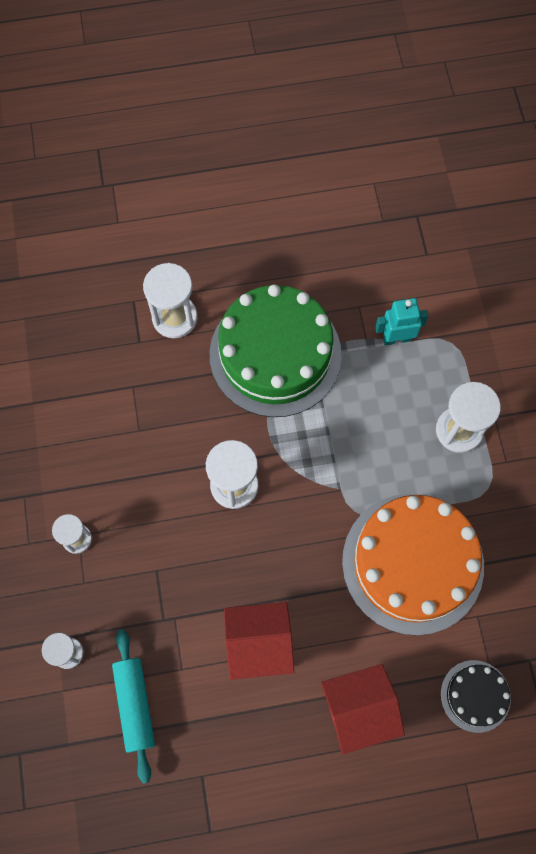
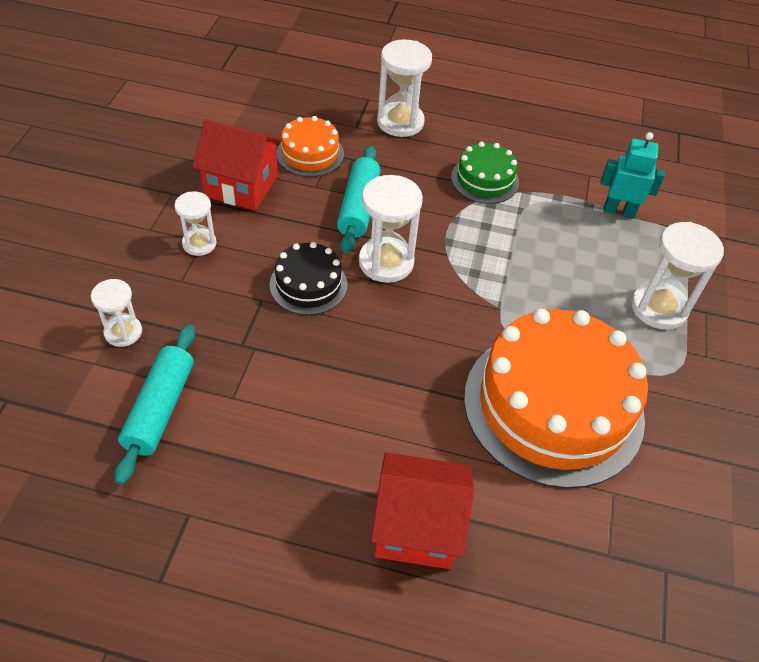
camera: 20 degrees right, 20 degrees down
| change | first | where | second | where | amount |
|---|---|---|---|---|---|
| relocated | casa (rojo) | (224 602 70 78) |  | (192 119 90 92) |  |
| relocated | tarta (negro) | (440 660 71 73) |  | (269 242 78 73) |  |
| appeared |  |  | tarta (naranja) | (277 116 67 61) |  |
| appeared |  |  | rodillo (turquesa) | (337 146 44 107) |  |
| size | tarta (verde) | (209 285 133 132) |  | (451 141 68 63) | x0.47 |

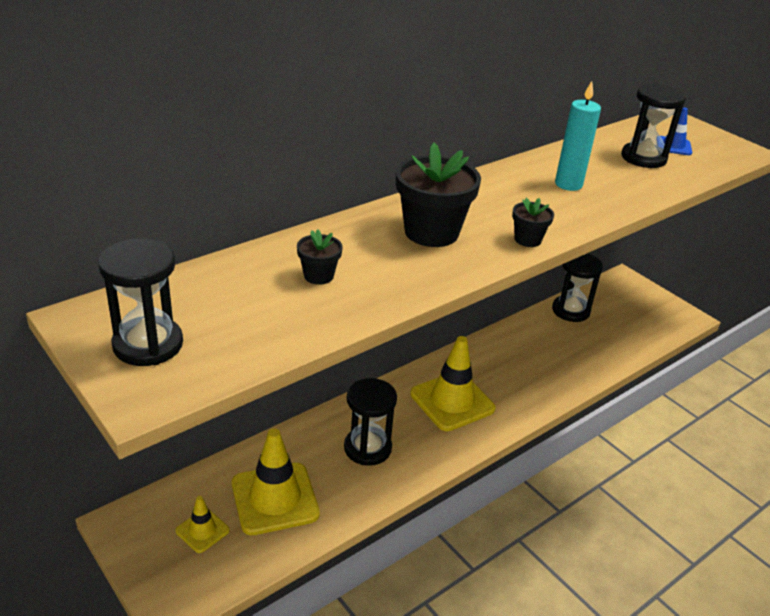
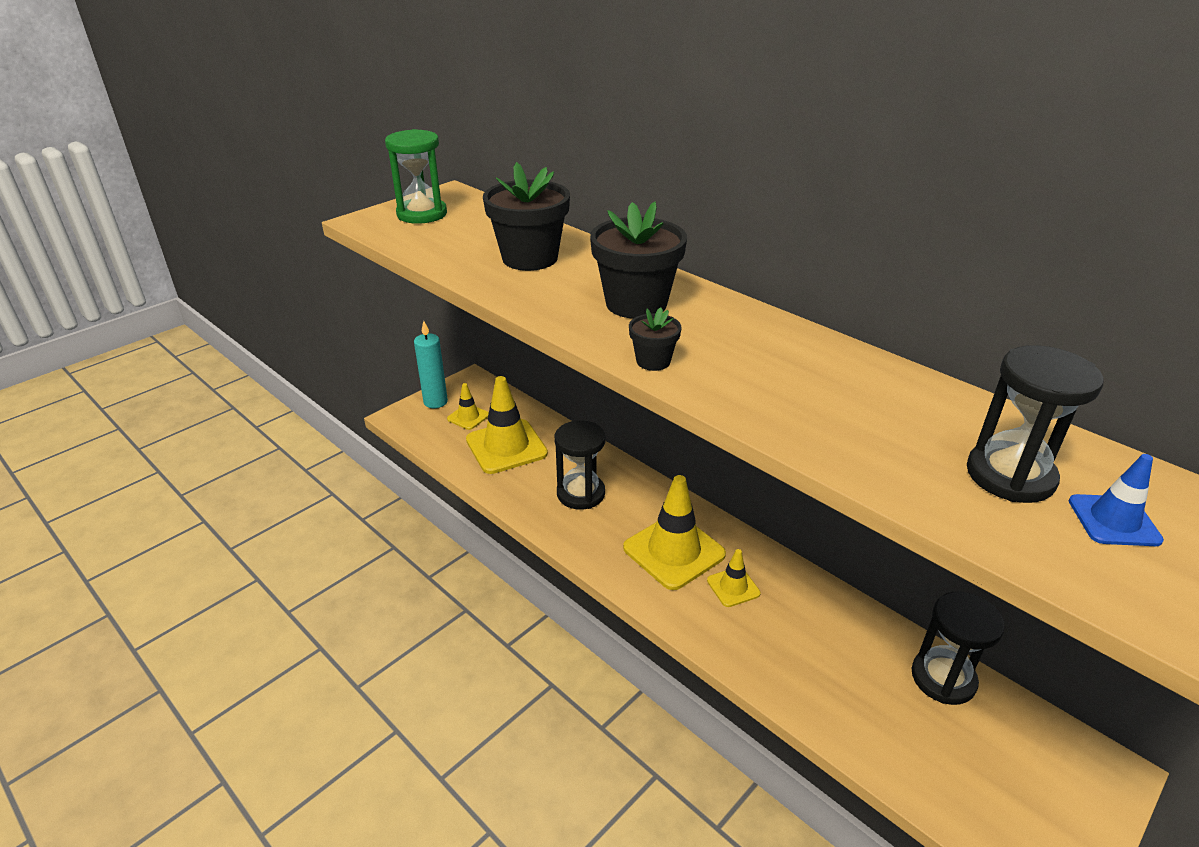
camera: 85 degrees right, 0 degrees up
| change | first | where | second | where | amount |
|---|---|---|---|---|---|
| colour | reloj de arena (negro) | (98 238 85 128) | reloj de arena (verde) | (385 129 62 95) |  |
| relocated | vela (turquesa) | (555 81 46 110) |  | (414 321 34 87) |  |
| size | maceta (negro) | (297 230 46 55) |  | (483 162 87 109) | x2.01 |
| appeared |  |  | cono de tráfico (amarillo) | (707 549 54 58) |  |

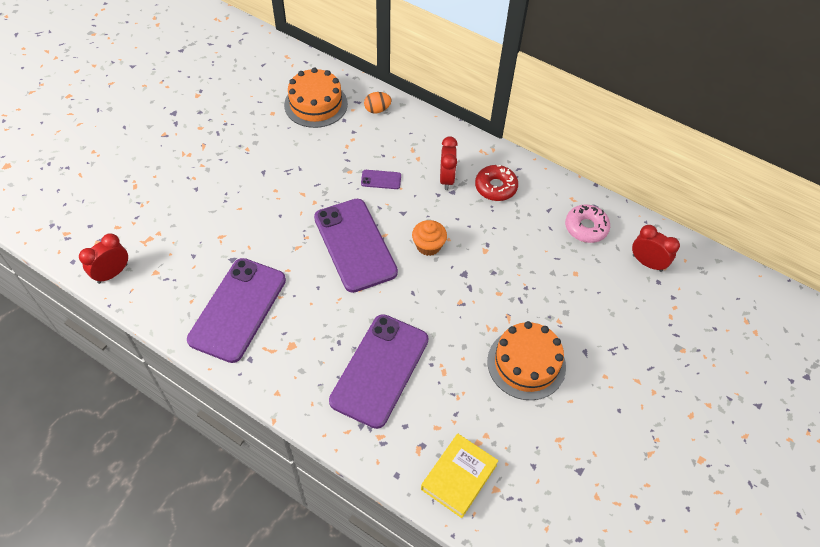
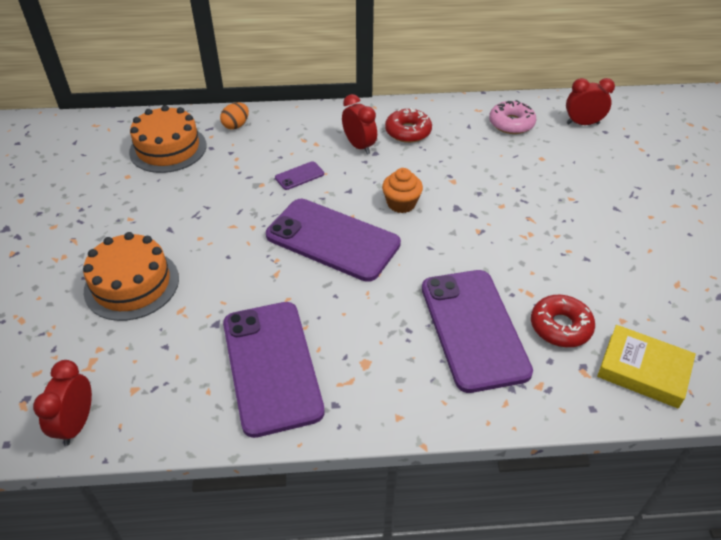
camera: 35 degrees left, 10 degrees down
| change | first | where | second | where | amount |
|---|---|---|---|---|---|
| relocated | tarta (naranja) | (487 321 79 79) |  | (83 232 96 89) |  |
| appeared |  |  | rosquilla (rojo) | (531 295 64 52) |  |
| spun | libro (amarillo) | (421 434 77 84) |  | (597 325 99 83) | 60 degrees counterclockwise |

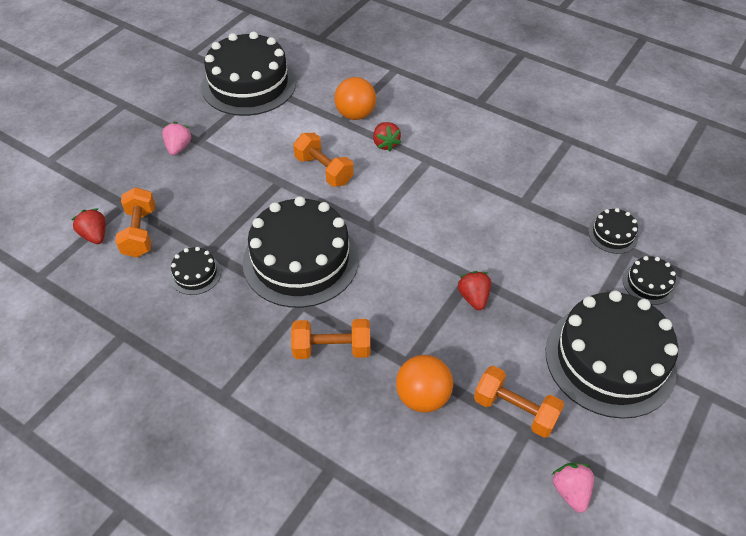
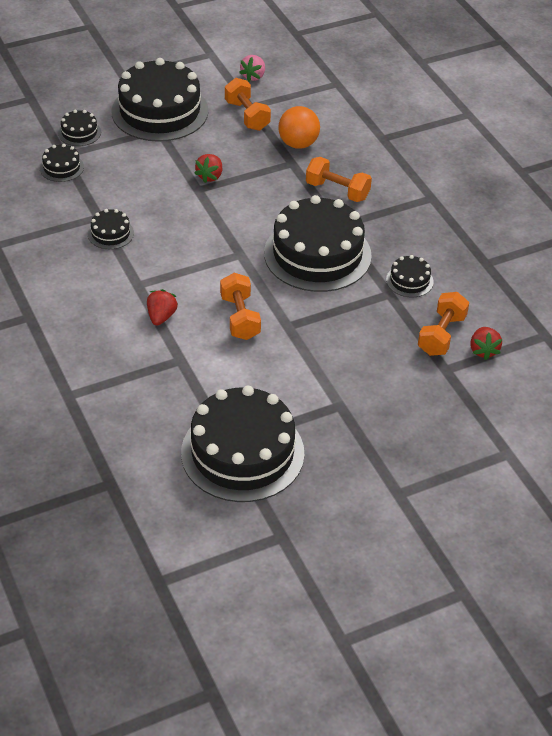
camera: 150 degrees left, 5 degrees down
| change | first | where | second | where | amount |
|---|---|---|---|---|---|
| appeared |  |  | tarta (negro) | (88 209 46 40) |  |
| missing | fresa (rosa) | (162 122 30 33) |  |  |  |
| missing | pelota (naranja) | (334 77 42 43) |  |  |  |

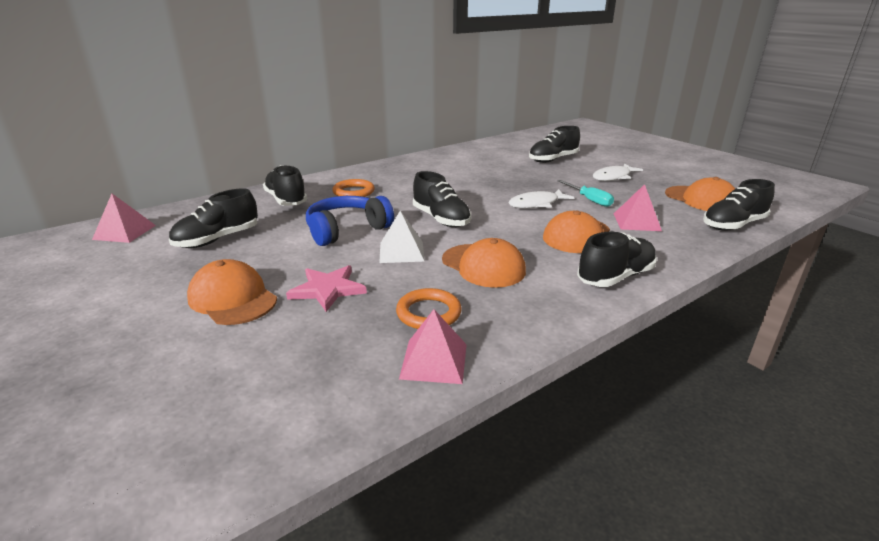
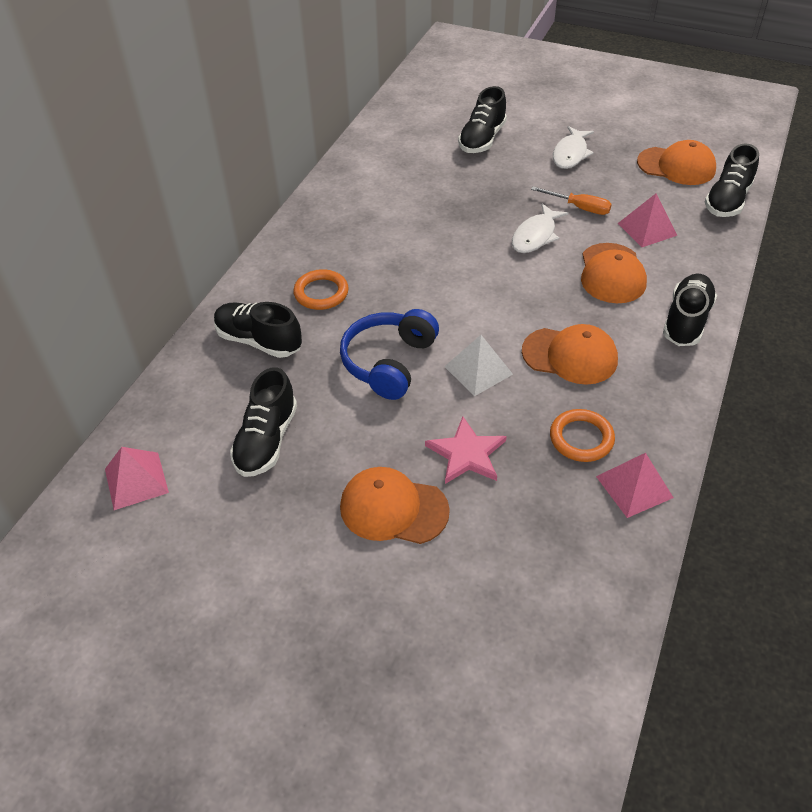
camera: 30 degrees left, 20 degrees up
| change | first | where | second | where | amount |
|---|---|---|---|---|---|
| colour | destornillador (turquesa) | (558 180 56 27) | destornillador (naranja) | (531 187 81 28) |  |
| missing | zapato (negro) | (413 171 58 56) |  |  |  |

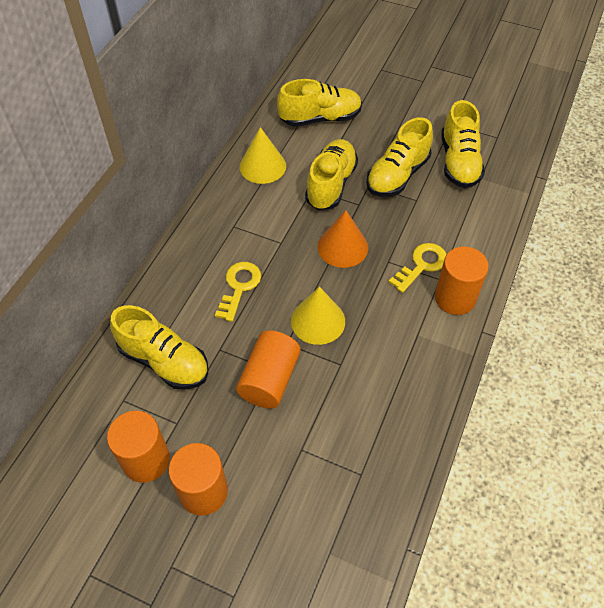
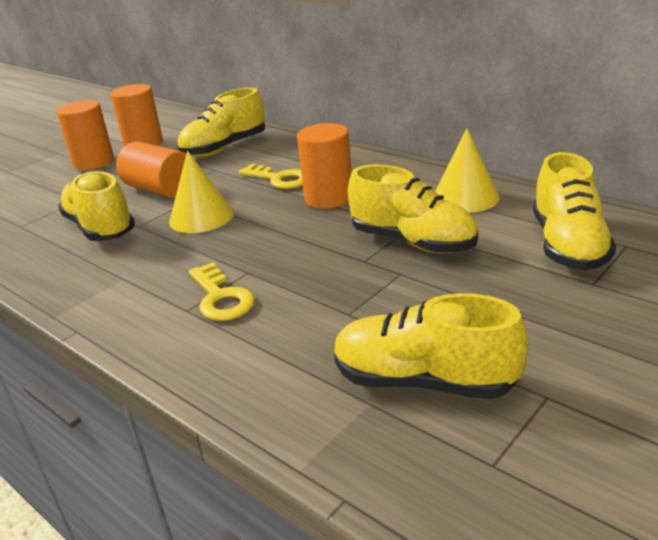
camera: 110 degrees right, 25 degrees down
| change | first | where | second | where | amount |
|---|---|---|---|---|---|
| relocated | zapato (amarillo) | (366 117 67 80) |  | (58 171 77 70) |  |
| relocated | cilindro (naranja) | (435 247 54 68) |  | (297 123 55 86) |  |
| missing | cono (naranja) | (317 210 51 58) |  |  |  |

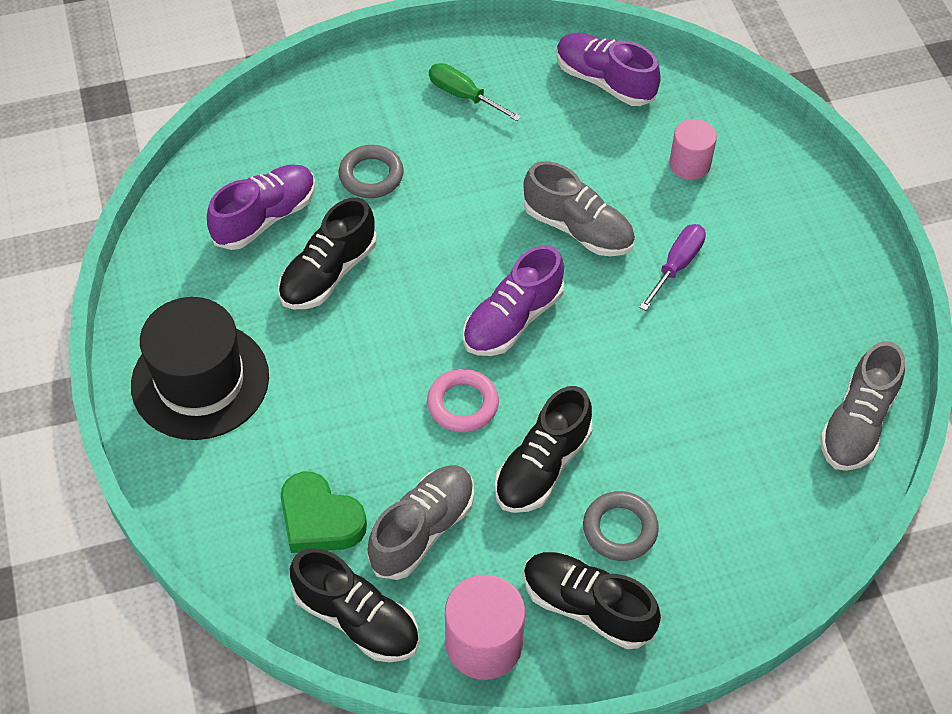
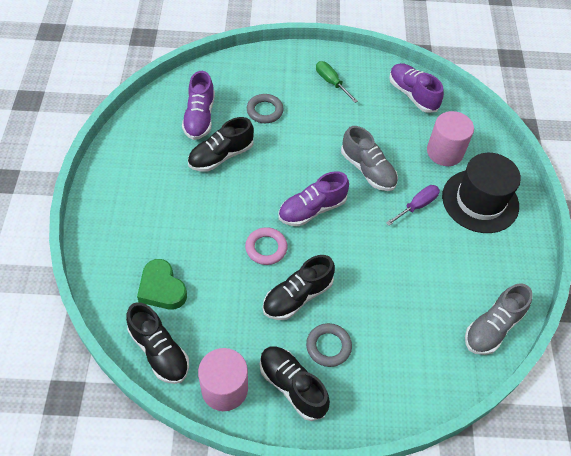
camera: 15 degrees right, 0 degrees up
| change | first | where | second | where | amount |
|---|---|---|---|---|---|
| spun | zapato (morado) | (207 164 108 86) |  | (182 71 33 69) | 120 degrees clockwise |
| size | cilindro (rosa) | (669 119 48 61) |  | (427 111 47 55) | x1.52 |
| relocated | sombrero (negro) | (131 297 138 143) |  | (442 153 79 80) |  |
| missing | zapato (gris) | (367 465 107 115) |  |  |  |

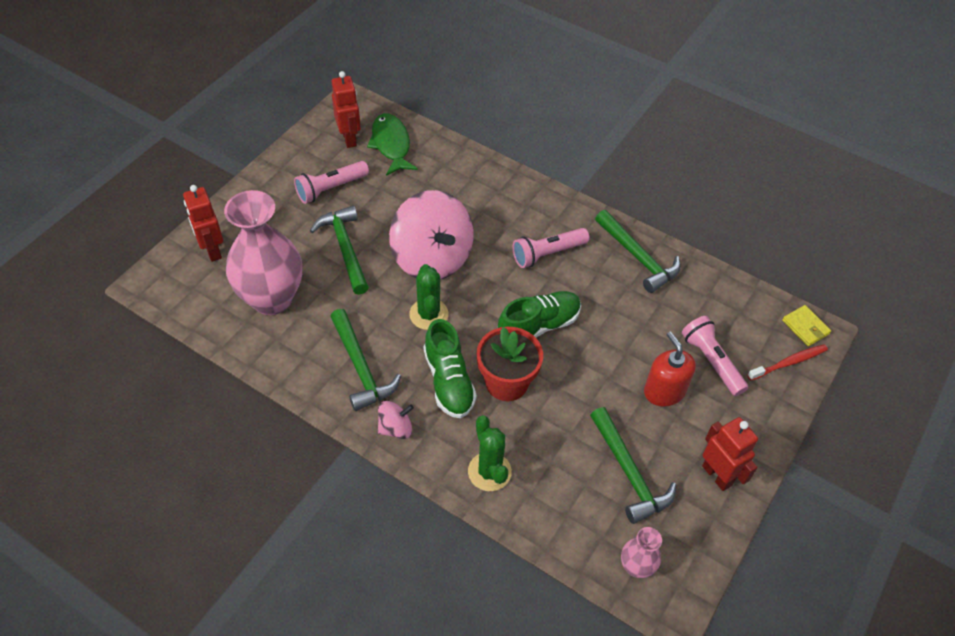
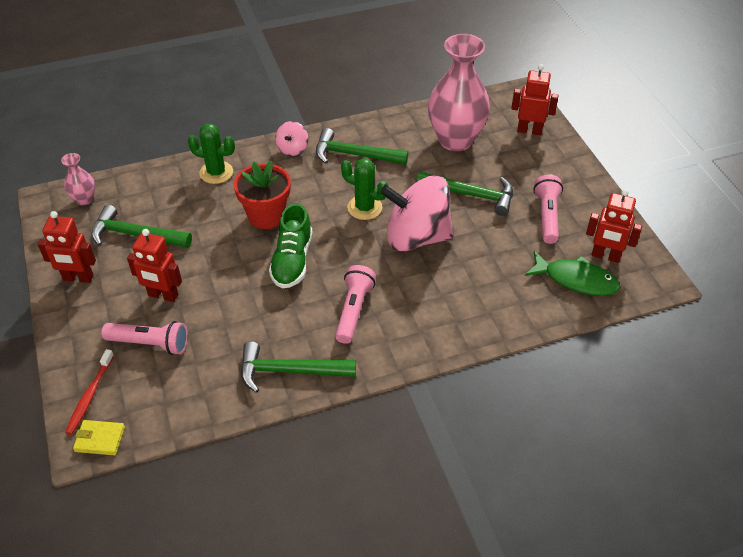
camera: 130 degrees right, 5 degrees down
| change | first | where | second | where | amount |
|---|---|---|---|---|---|
| exchanged | dispensador de jabón (rojo) | (644 331 52 76) | robot (rojo) | (127 229 55 73) |  |
| missing | zapato (verde) | (424 319 53 99) |  |  |  |

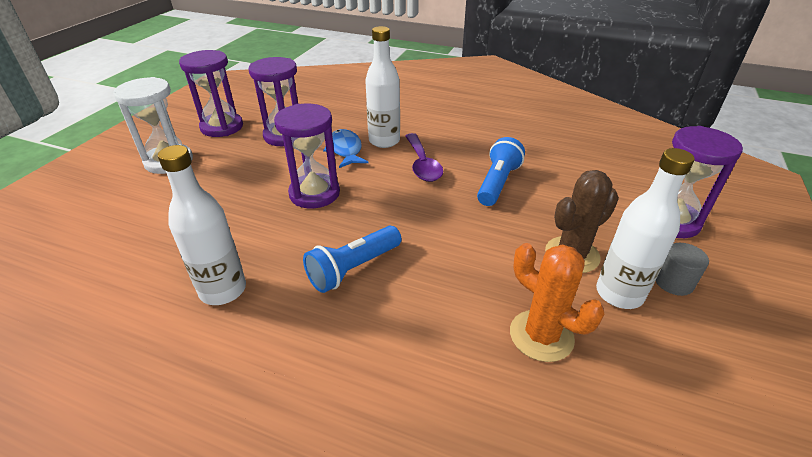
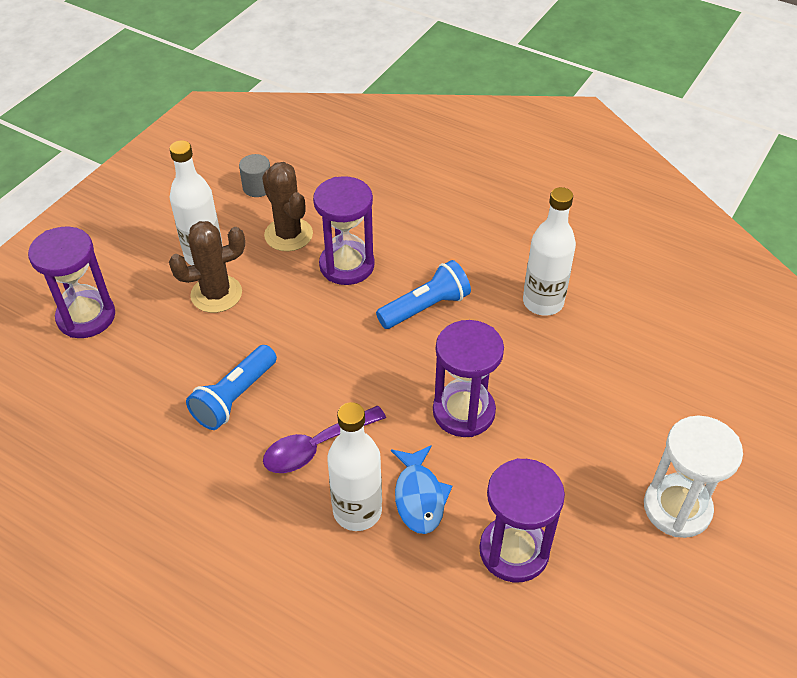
camera: 170 degrees left, 10 degrees up
| change | first | where | second | where | amount |
|---|---|---|---|---|---|
| relocated | cilindro (gris) | (656 243 53 53) |  | (239 154 31 43) |  |
| colour | cactus (naranja) | (510 243 94 119) | cactus (marrón) | (262 162 51 89) |  |
| spun | cuchara (morado) | (405 133 38 49) |  | (263 406 123 67) | 120 degrees counterclockwise |
| relocated | reloj de arena (morado) | (179 50 64 87) |  | (313 176 62 109) |  |

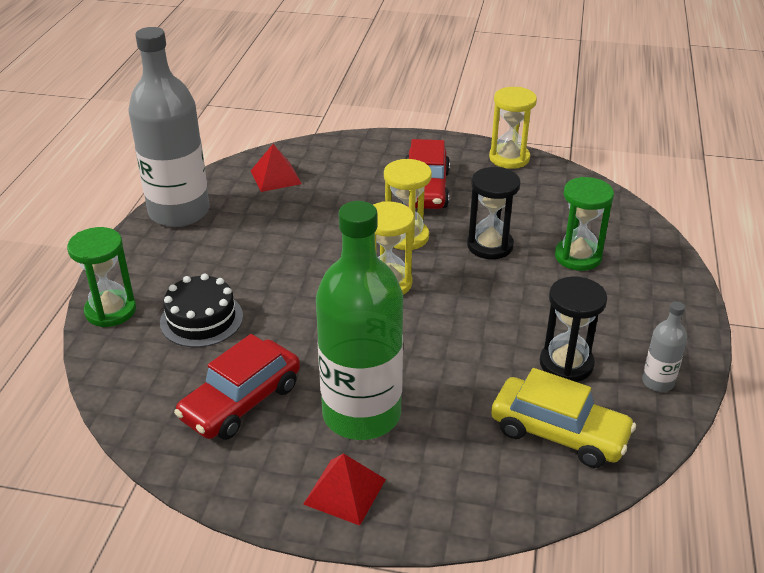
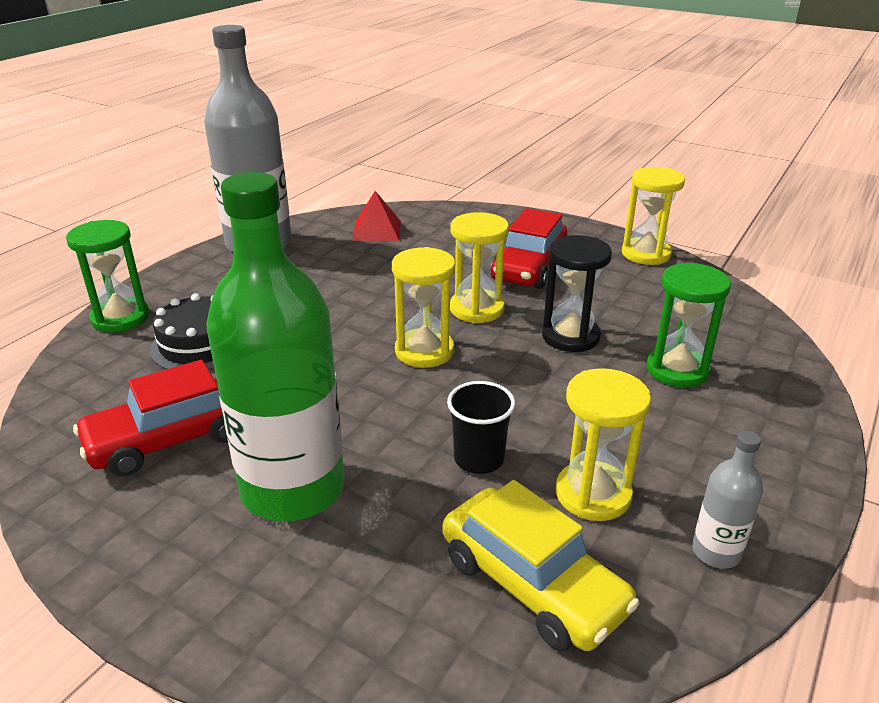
camera: 20 degrees right, 5 degrees down
| change | first | where | second | where | amount |
|---|---|---|---|---|---|
| appeared |  |  | vaso (negro) | (447 381 68 93) |  |
| colour | reloj de arena (negro) | (540 276 67 106) | reloj de arena (amarillo) | (556 368 95 153) |  |
| missing | pirámide (rojo) | (303 453 83 73) |  |  |  |

